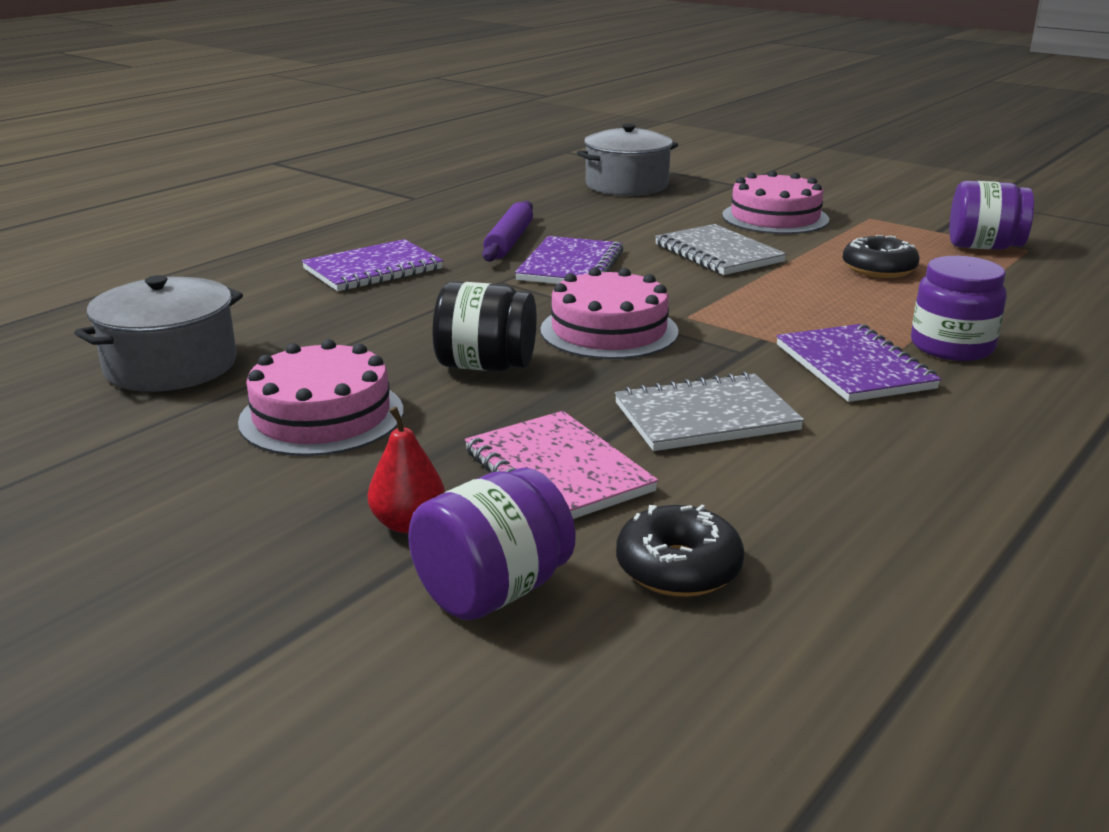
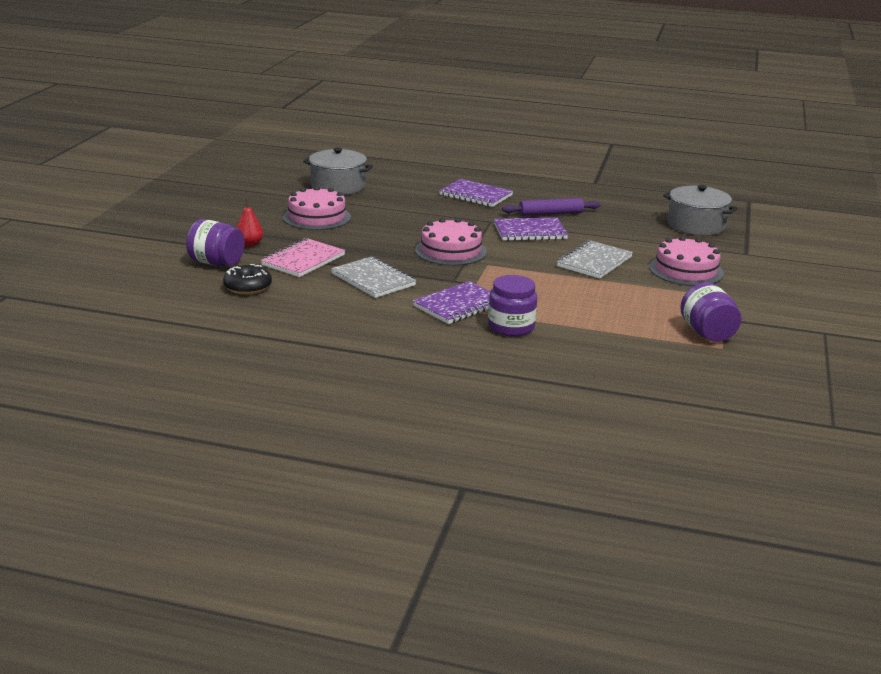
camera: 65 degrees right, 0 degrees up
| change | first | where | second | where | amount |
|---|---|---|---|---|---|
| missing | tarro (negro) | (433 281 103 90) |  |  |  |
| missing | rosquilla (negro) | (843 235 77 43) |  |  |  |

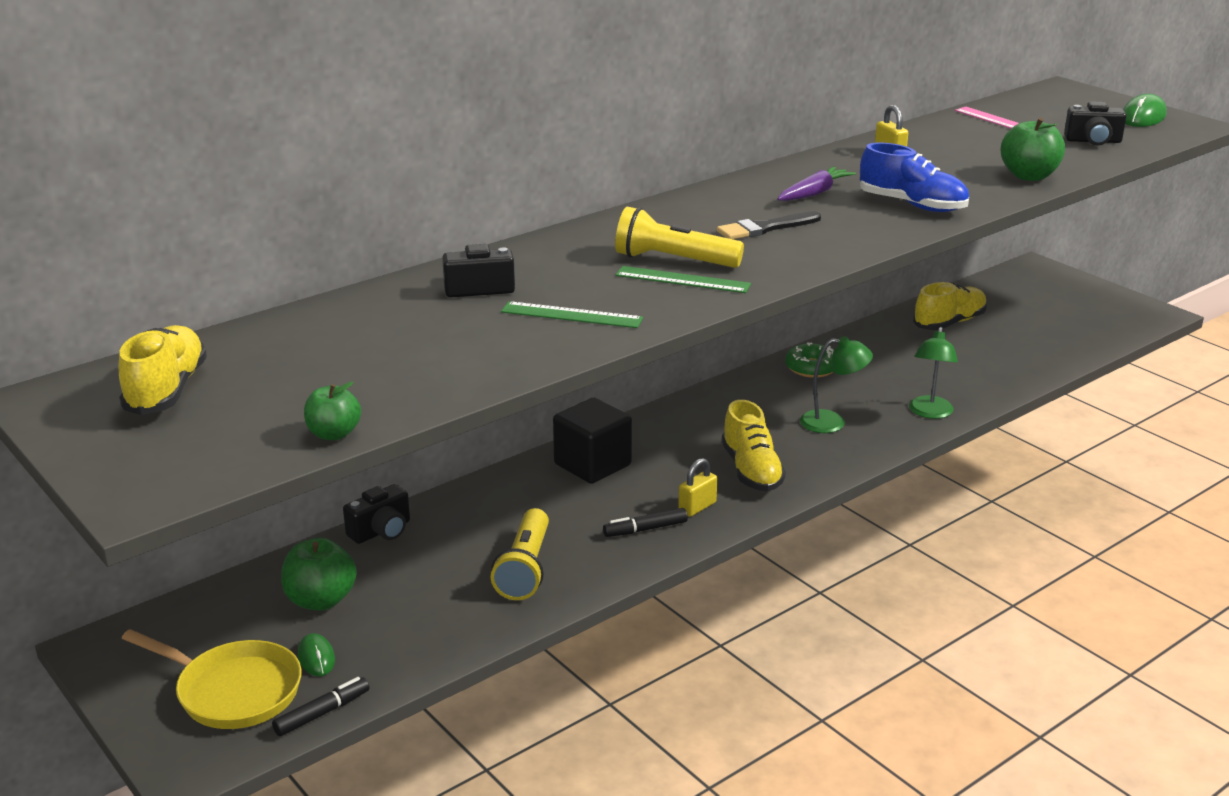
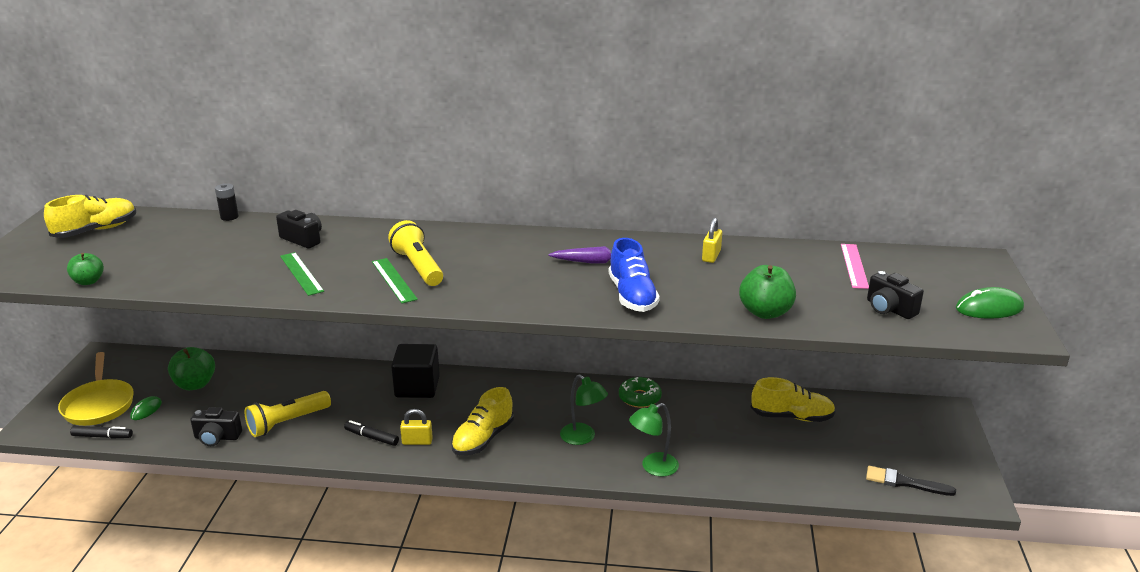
camera: 45 degrees right, 0 degrees up
| change | first | where | second | where | amount |
|---|---|---|---|---|---|
| relocated | cámara (negro) | (343 484 67 60) |  | (190 407 52 39) |  |
| appeared |  |  | pila (negro) | (215 183 24 38) |  |
| relocated | pincel (negro) | (717 211 104 28) |  | (866 466 90 30) |  |

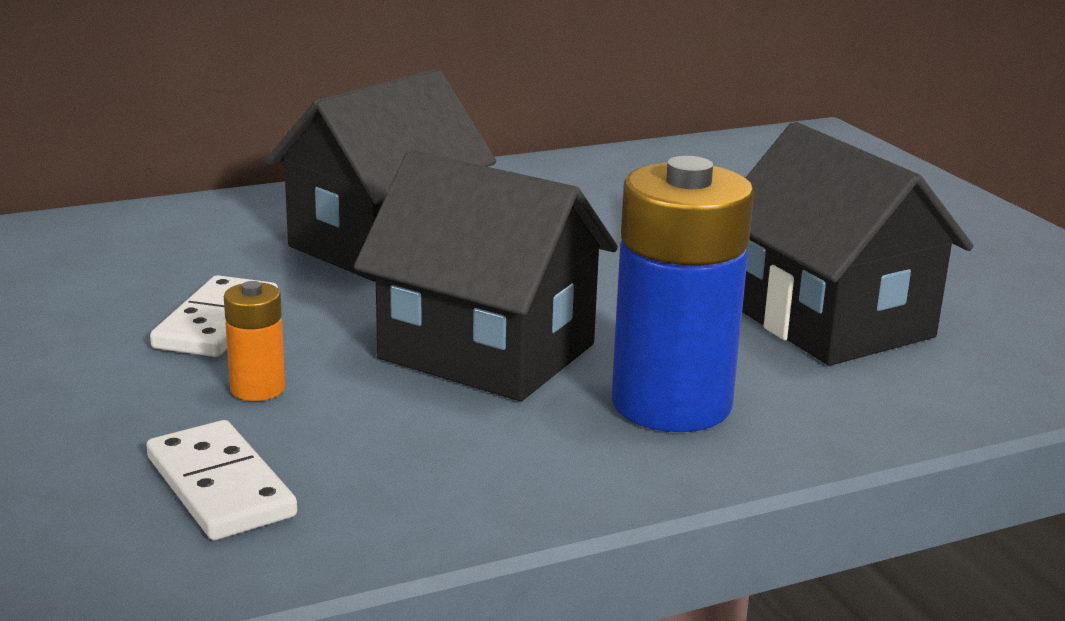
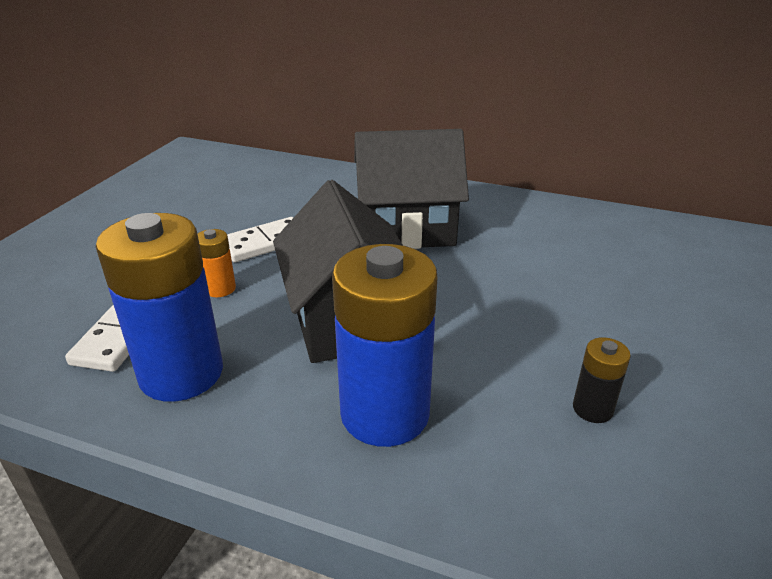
camera: 45 degrees right, 10 degrees up
| change | first | where | second | where | amount |
|---|---|---|---|---|---|
| appeared |  |  | pila (azul) | (96 213 127 189) |  |
| exchanged | casa (negro) | (742 122 232 244) | pila (negro) | (573 337 58 86) |  |

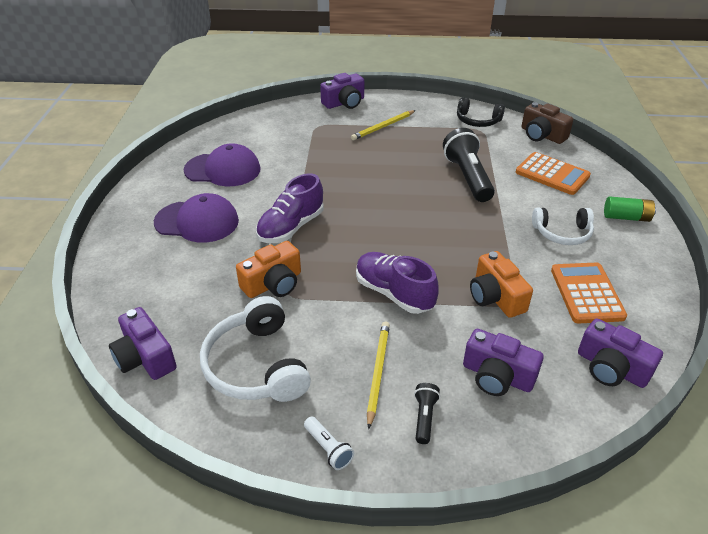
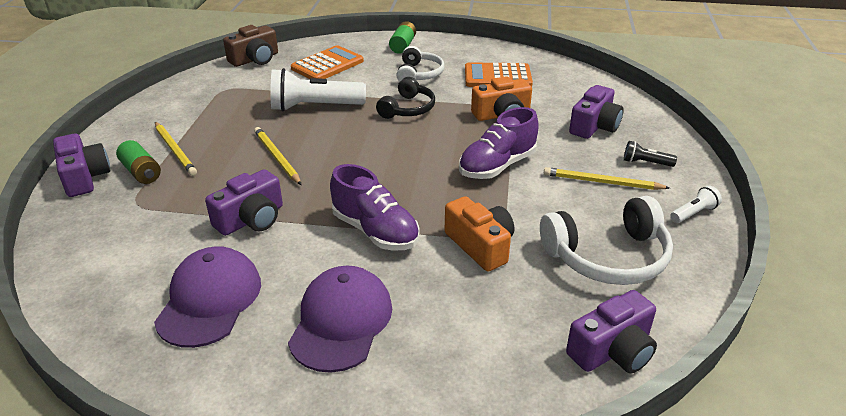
camera: 85 degrees left, 5 degrees down
| change | first | where | second | where | amount |
|---|---|---|---|---|---|
| appeared |  |  | pila (verde) | (116 140 45 44) |  |
| relocated | cámara (morado) | (578 319 85 69) |  | (205 169 78 67) |  |
| appeared |  |  | lápiz (amarillo) | (254 127 47 58) |  |
| colour | lámpara de mano (negro) | (443 128 52 74) | lámpara de mano (blanco) | (271 68 95 43) |  |
| relocated | auriculares (negro) | (457 97 48 30) |  | (376 77 59 42) |  |

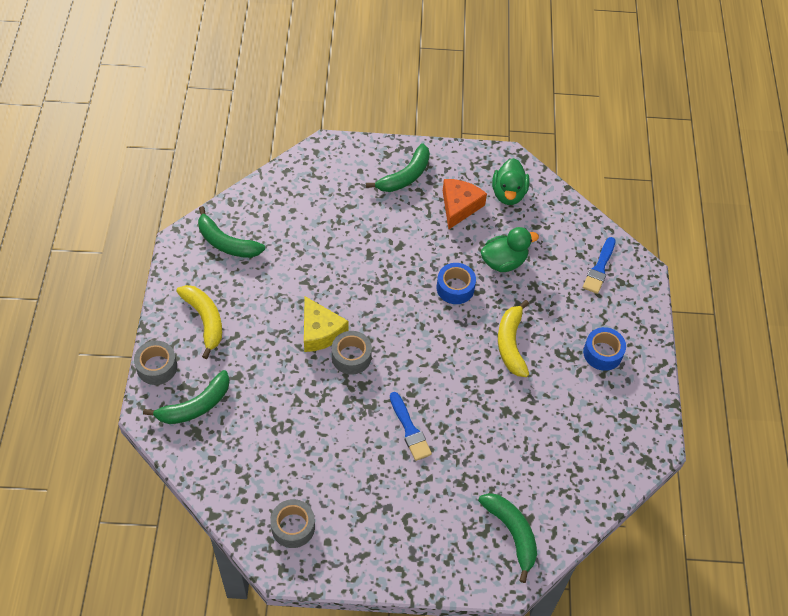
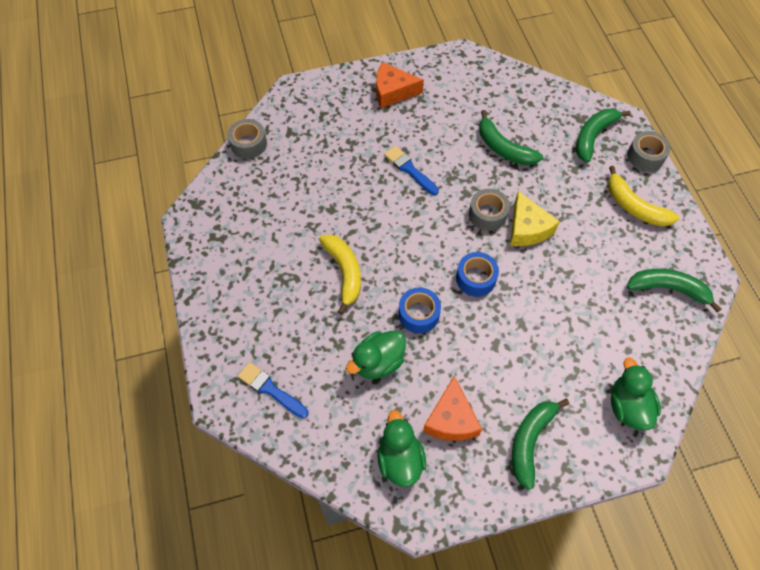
camera: 165 degrees right, 5 degrees up
| change | first | where | second | where | amount |
|---|---|---|---|---|---|
| relocated | cinta adhesiva (gris) | (270 499 45 49) |  | (228 119 39 40) |  |
| spun | pincel (azul) | (583 237 33 57) |  | (238 362 71 56) | 60 degrees counterclockwise |
| appeared |  |  | queso (naranja) | (376 62 48 46) |  |
| relocated | cinta adhesiva (azul) | (583 327 43 44) |  | (456 252 43 45) |  |
| relocated | plátano (verde) | (478 493 59 90) |  | (479 110 64 56) |  |
| spun | queso (amarillo) | (304 296 44 56) |  | (510 191 50 55) | 150 degrees counterclockwise |
| appeared |  |  | pato (verde) | (611 357 50 73) |  |

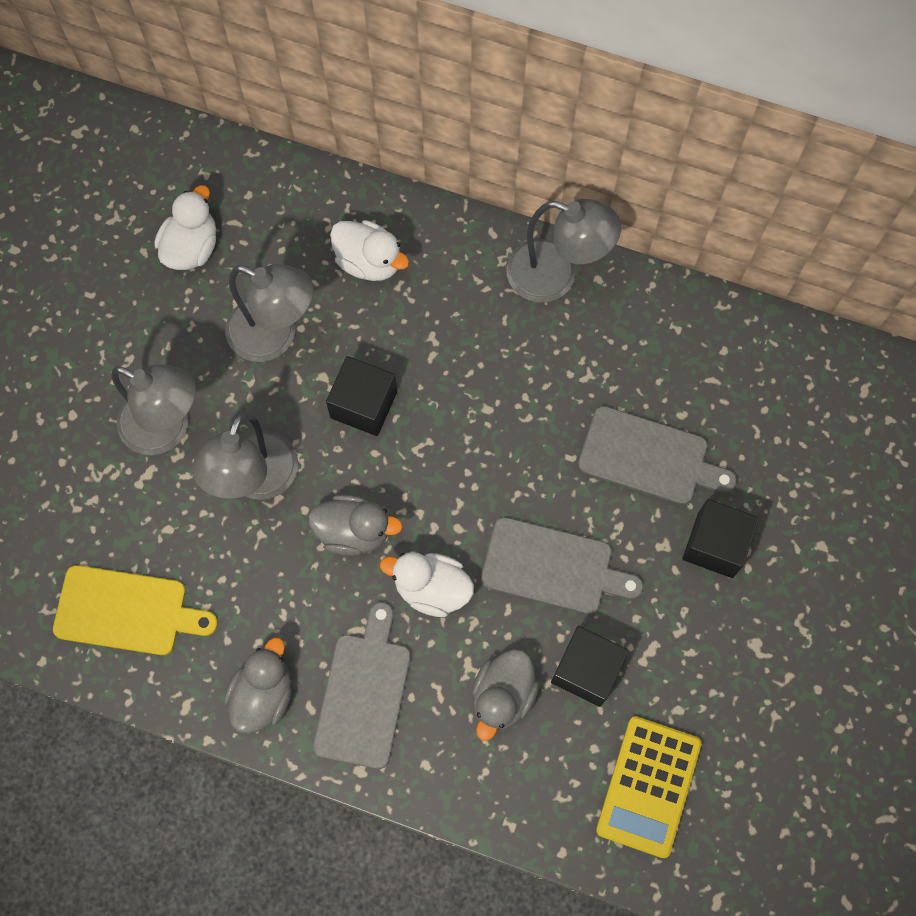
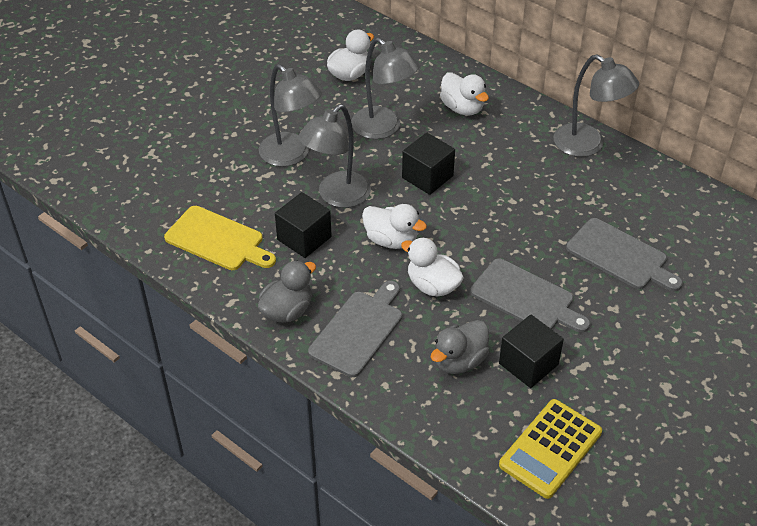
camera: 20 degrees right, 25 degrees down
| change | first | where | second | where | amount |
|---|---|---|---|---|---|
| relocated | cubo (negro) | (682 499 77 79) |  | (275 192 57 66) |  |
| colour | pato (gris) | (308 494 95 62) | pato (blanco) | (362 204 65 45) |  |

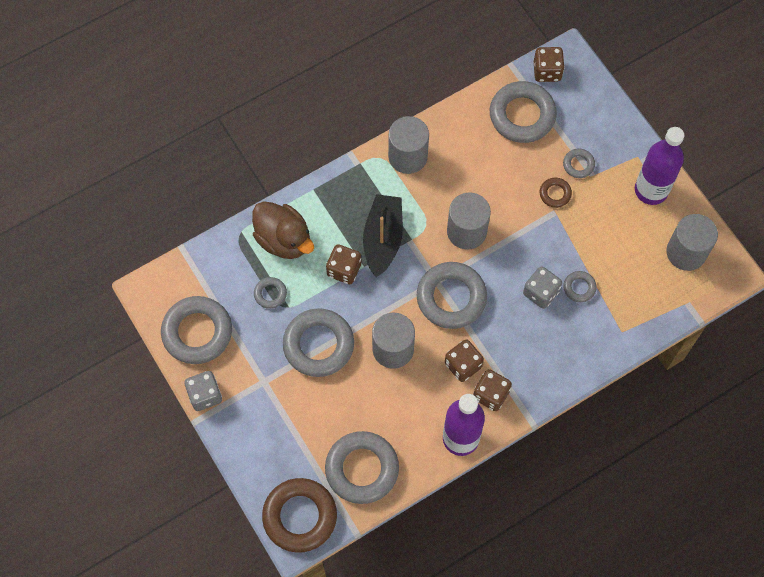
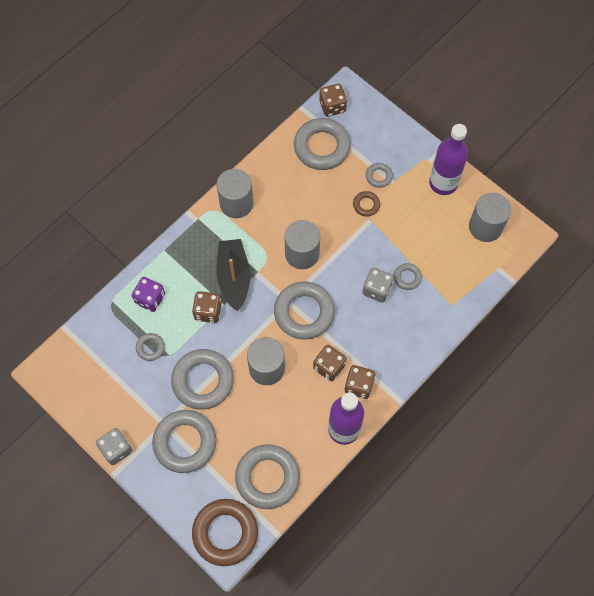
camera: 15 degrees left, 0 degrees up
| change | first | where | second | where | amount |
|---|---|---|---|---|---|
| exchanged | pato (marrón) | (252 202 62 57) | dado (morado) | (132 277 33 35) |  |
| relocated | anillo (gris) | (161 296 71 68) |  | (152 410 65 63) |  |

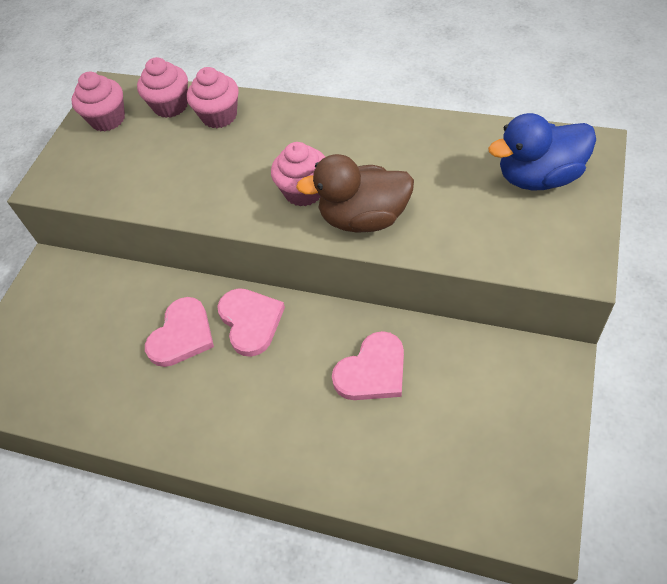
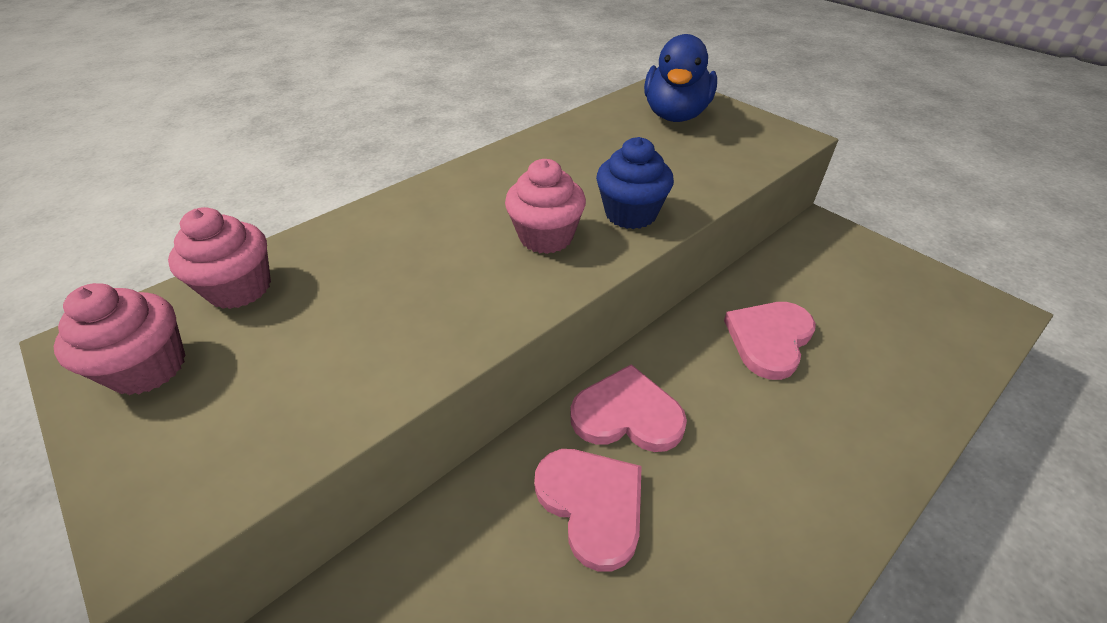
camera: 65 degrees left, 10 degrees down
| change | first | where | second | where | amount |
|---|---|---|---|---|---|
| exchanged | pato (marrón) | (296 154 118 79) | magdalena (azul) | (596 137 78 92) |  |
| spun | corazón (rosa) | (332 331 72 69) |  | (724 302 92 78) | 135 degrees counterclockwise |
| missing | magdalena (rosa) | (187 67 52 61) |  |  |  |

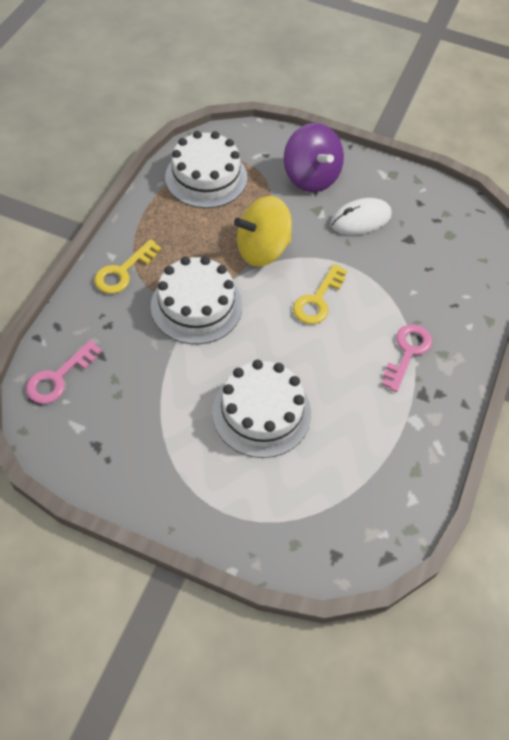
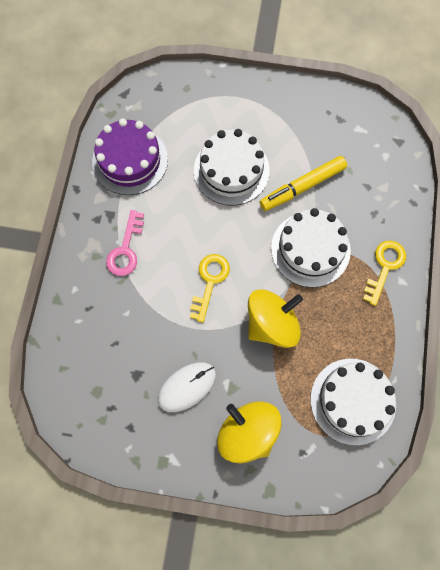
camera: 170 degrees right, 15 degrees up
| change | first | where | second | where | amount |
|---|---|---|---|---|---|
| appeared |  |  | tarta (morado) | (92 118 76 77) |  |
| colour | peonza (morado) | (284 123 60 69) | peonza (amarillo) | (217 401 65 62) |  |
| appeared |  |  | rotulador (amarillo) | (260 156 87 55) |  |
| missing | llave (rosa) | (26 340 76 64) |  |  |  |

